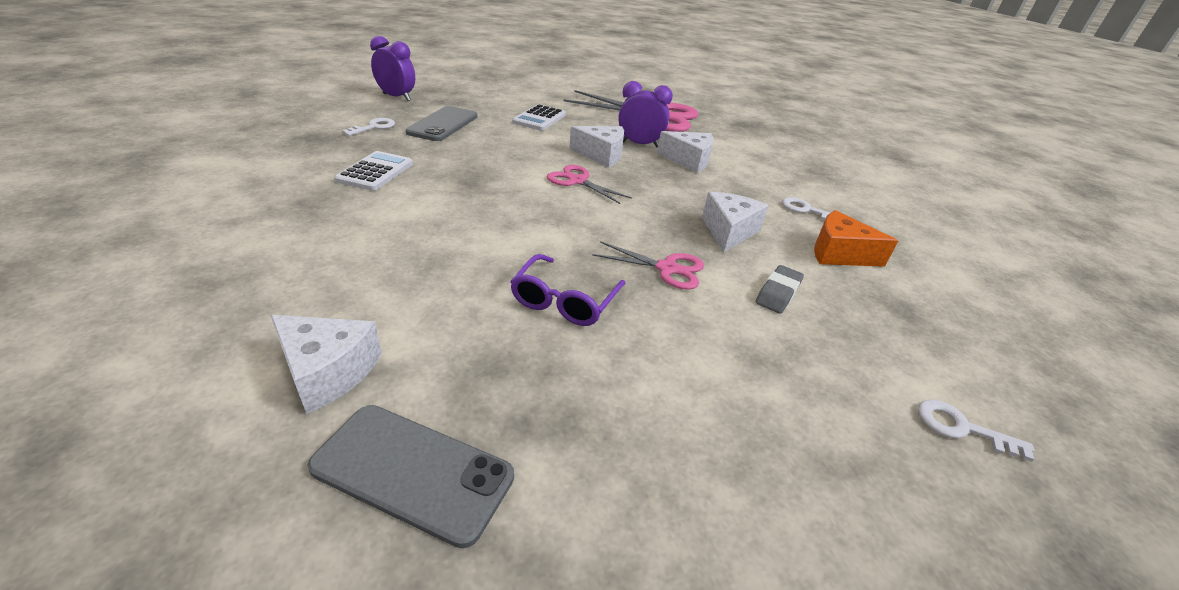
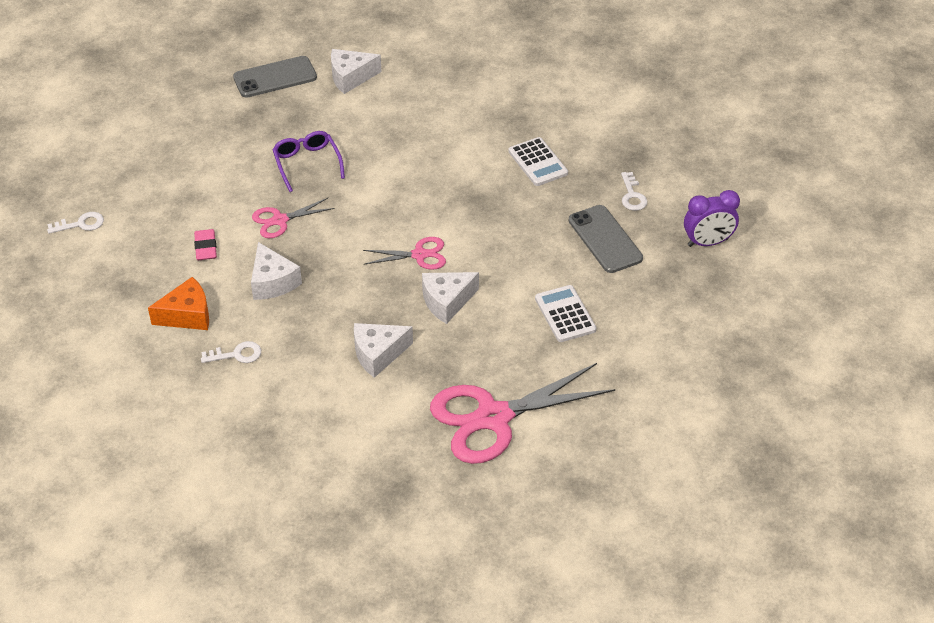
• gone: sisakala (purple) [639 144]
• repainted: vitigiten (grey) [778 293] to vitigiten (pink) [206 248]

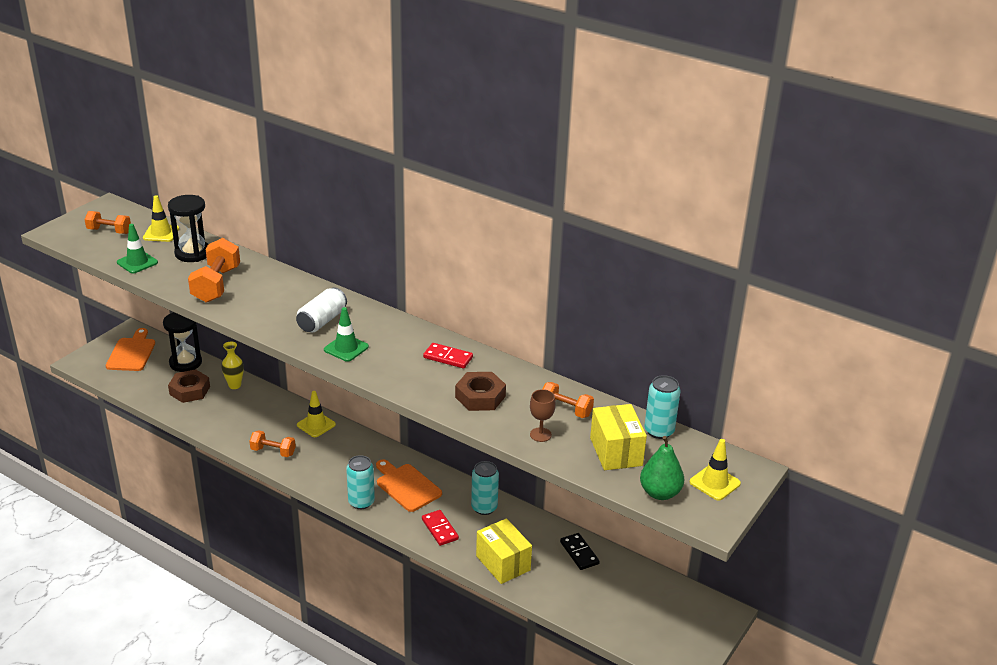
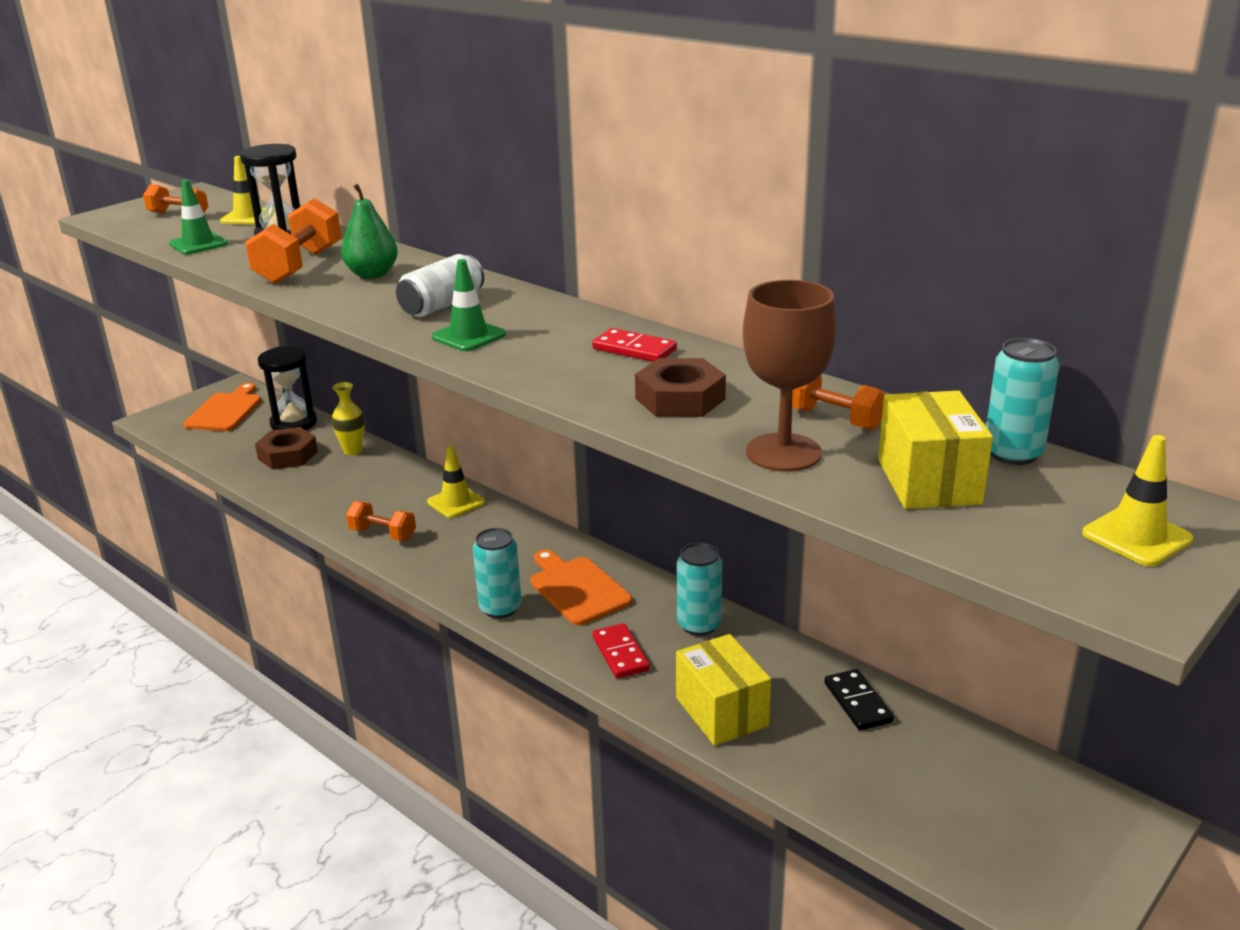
• scaled: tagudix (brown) [540 435] = [783 453] x1.85
• shifted: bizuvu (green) [660 493] to [372 274]

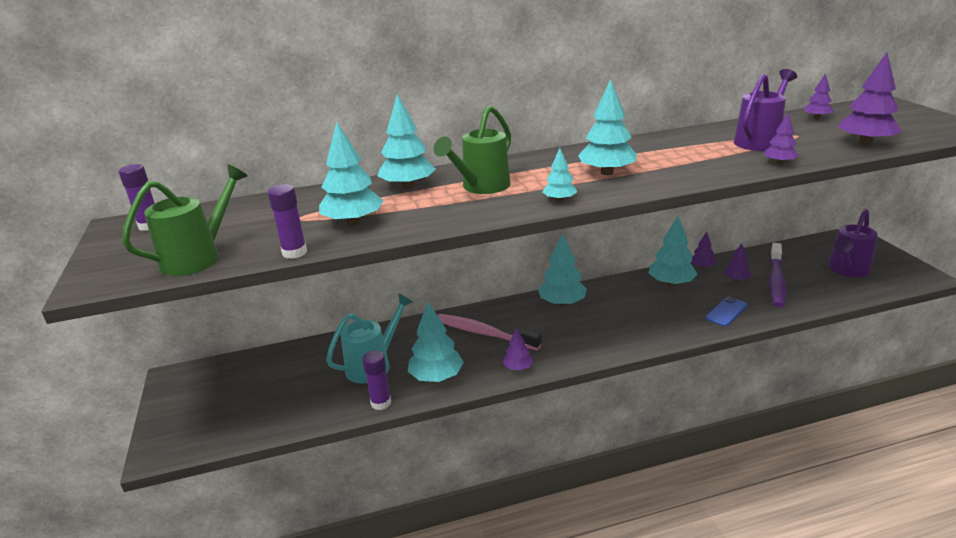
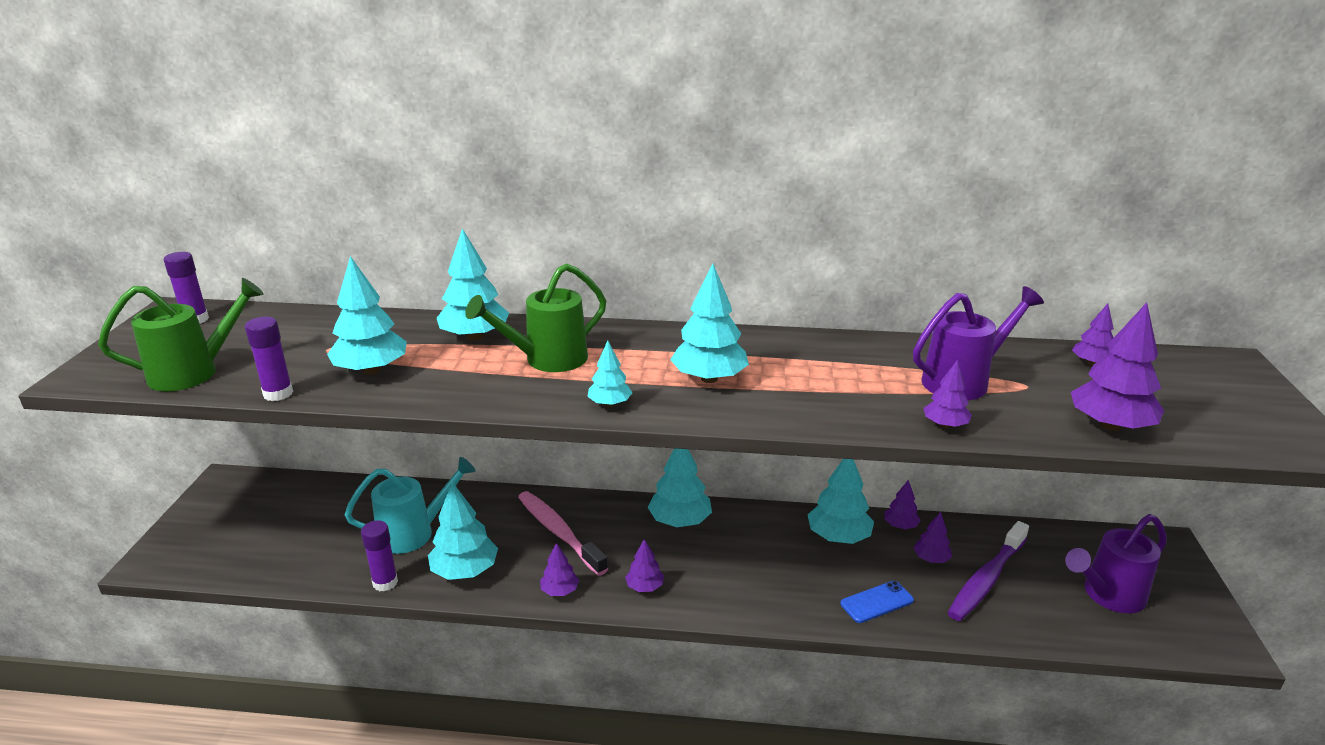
• new: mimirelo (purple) [644 587]

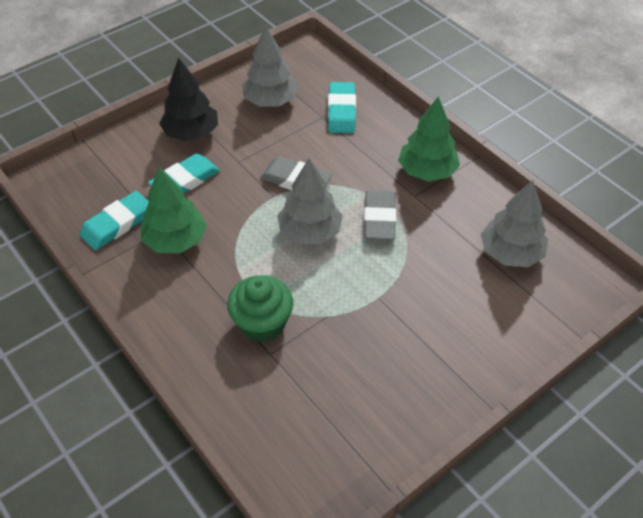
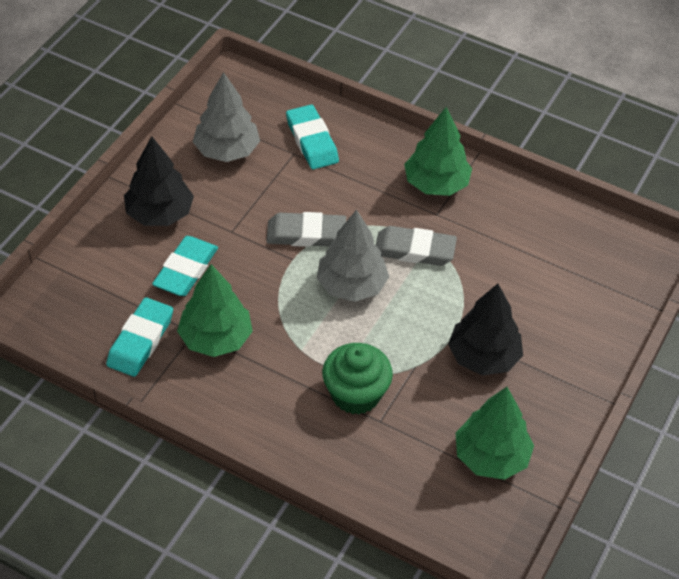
• gone: mimirelo (grey) [511 253]
• rotated: vitigiten (grey) [379 219] = [414 250] 60 degrees counterclockwise
• new: mimirelo (black) [483 357]
• new: mimirelo (green) [491 457]

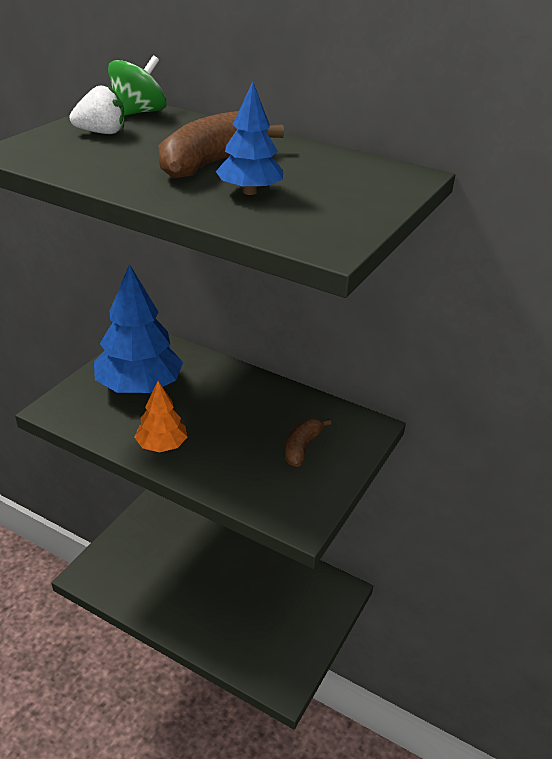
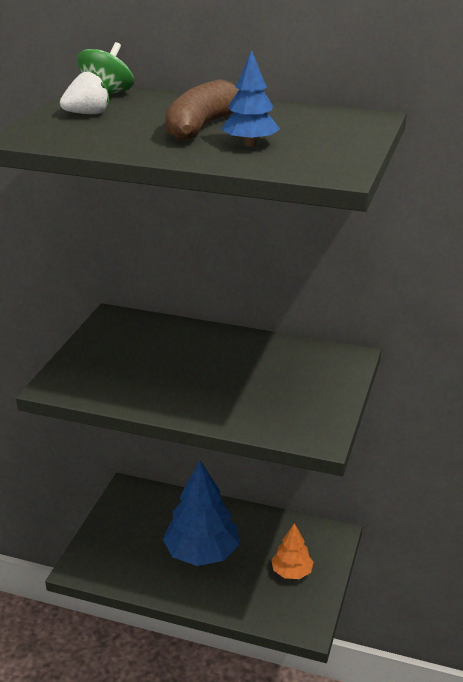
• shifted: mimirelo (blue) [139 386] to [202 552]
• shifted: mimirelo (orange) [162 445] to [291 572]
• gone: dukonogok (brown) [302 447]

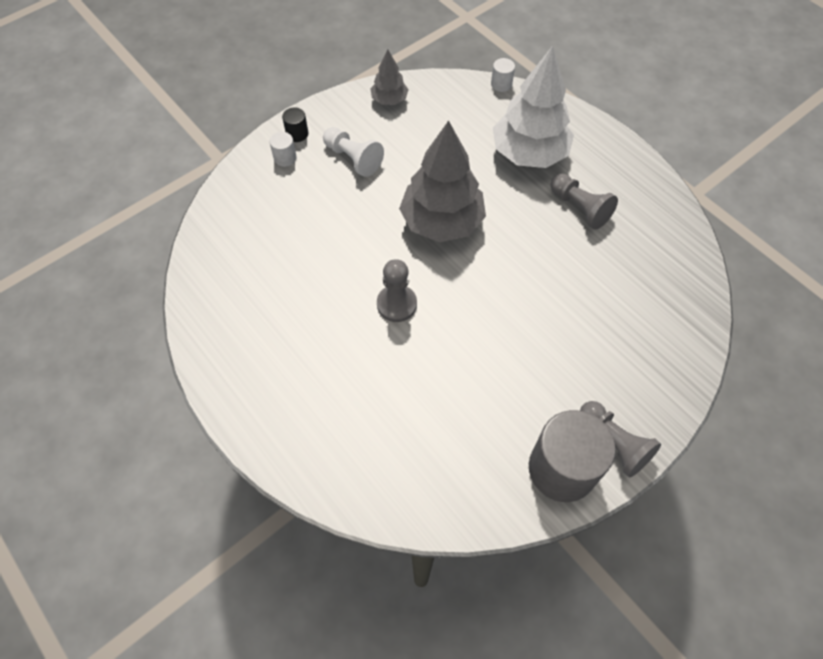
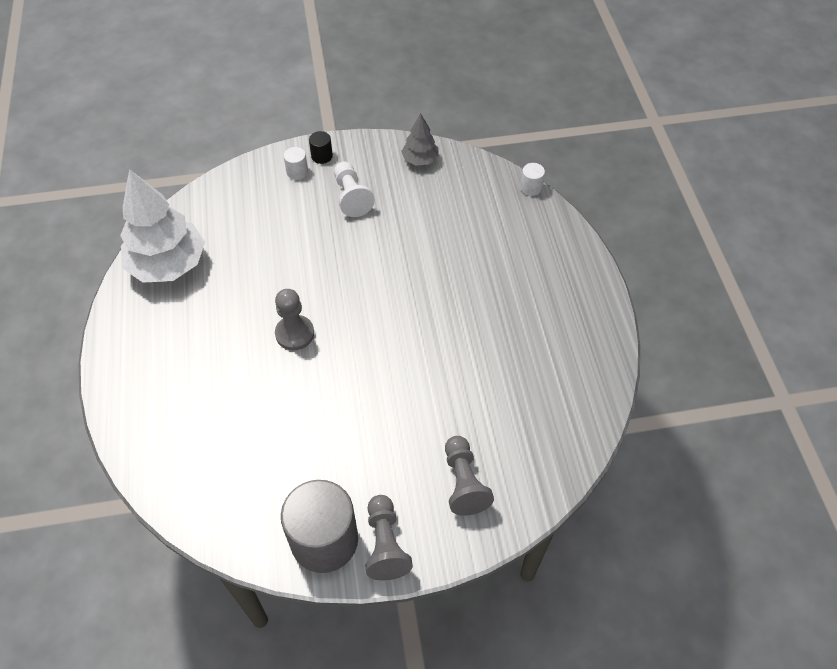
• shifted: mimirelo (white) [529 153] to [168 265]
• gone: mimirelo (grey) [441 222]
• shifted: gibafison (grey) [580 208] to [463 482]

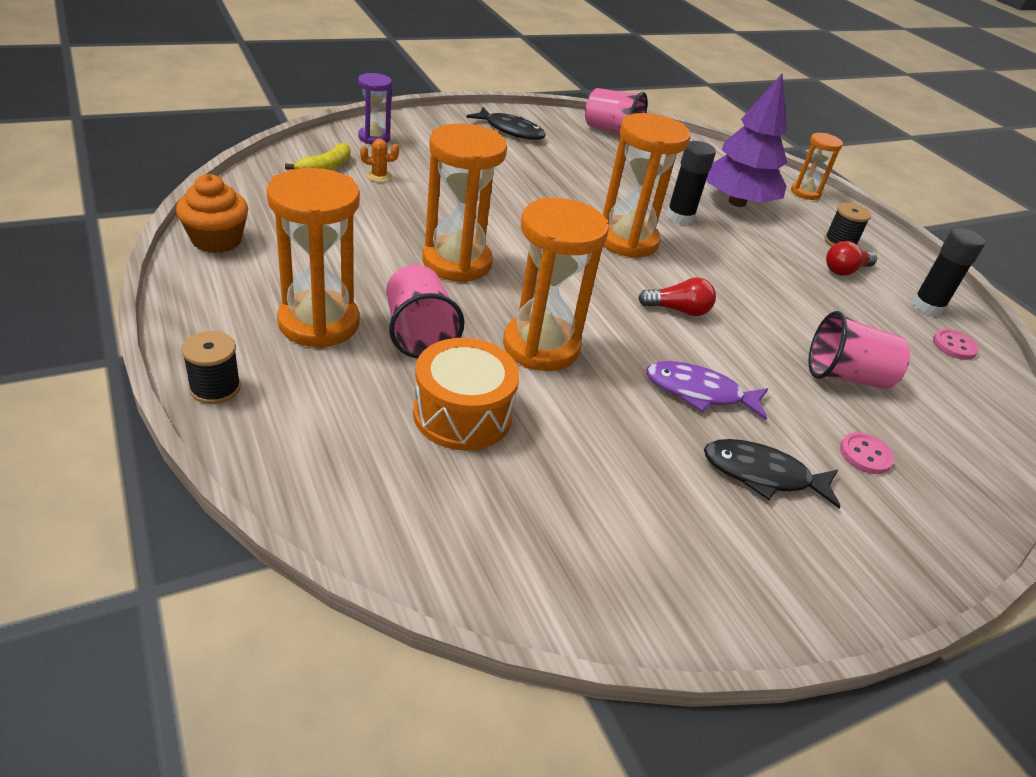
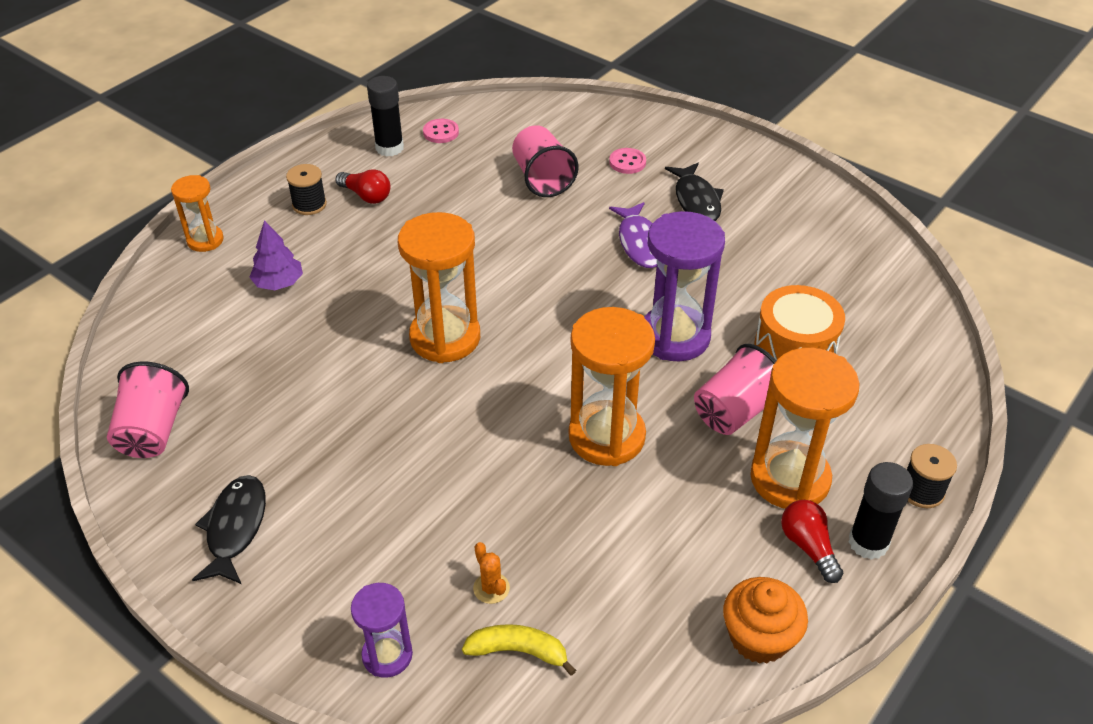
• scaled: mimirelo (purple) [737 202] = [278 283] x0.53
• shifted: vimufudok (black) [679 217] to [868 542]
• repainted: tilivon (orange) [541 347] to tilivon (purple) [674 337]
• shifted: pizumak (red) [678 310] to [808 547]

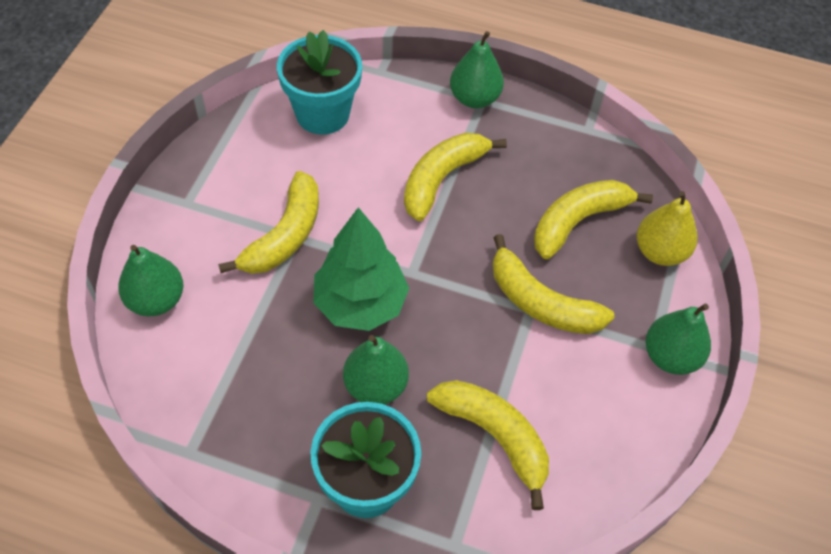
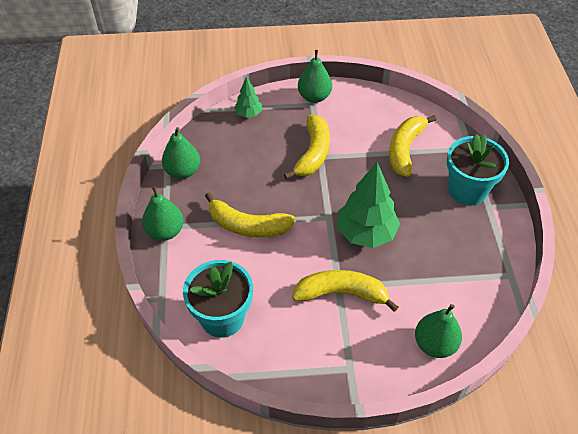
• gone: dukonogok (yellow) [578 221]
• swapped: bizuvu (yellow) [660 252] to mimirelo (green) [248 114]
• shifted: bizuvu (green) [375 386] to [183 171]

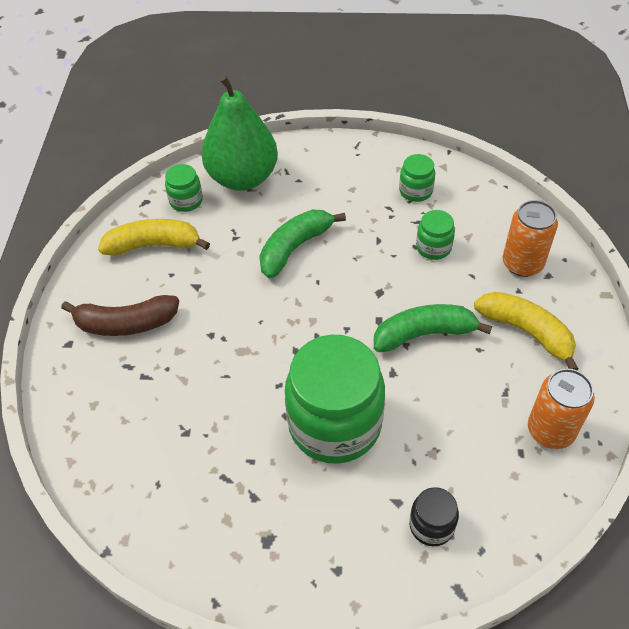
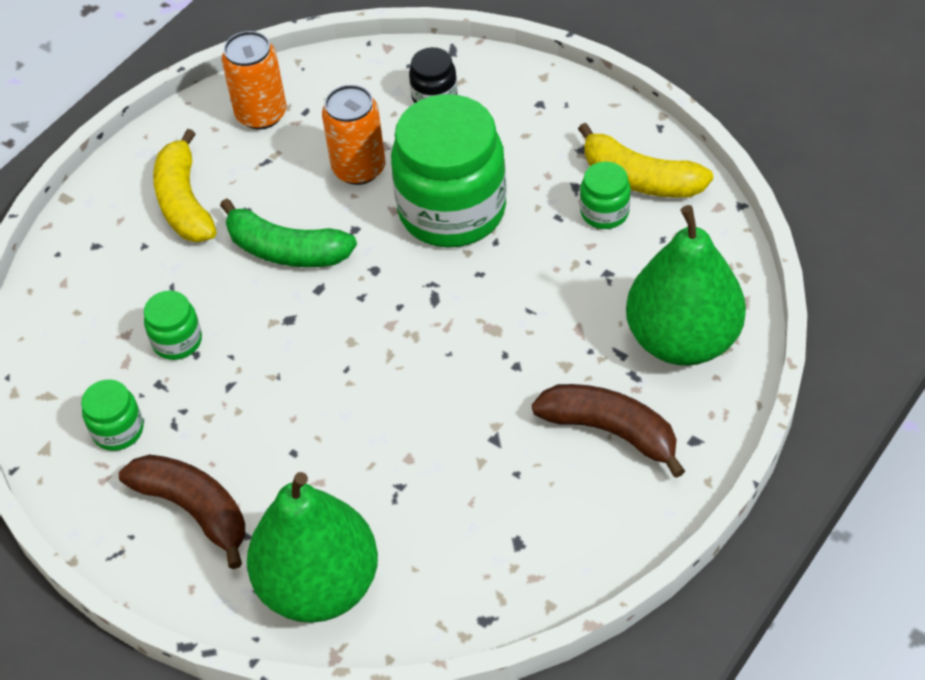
• shifted: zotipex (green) [186 201] to [604 212]
• shifted: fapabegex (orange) [522 264] to [359 168]
• gone: dukonogok (green) [295 247]
• shifted: dukonogok (yellow) [154 245] to [639 179]
• new: bizuvu (green) [682 339]
• new: dukonogok (brown) [194 510]

